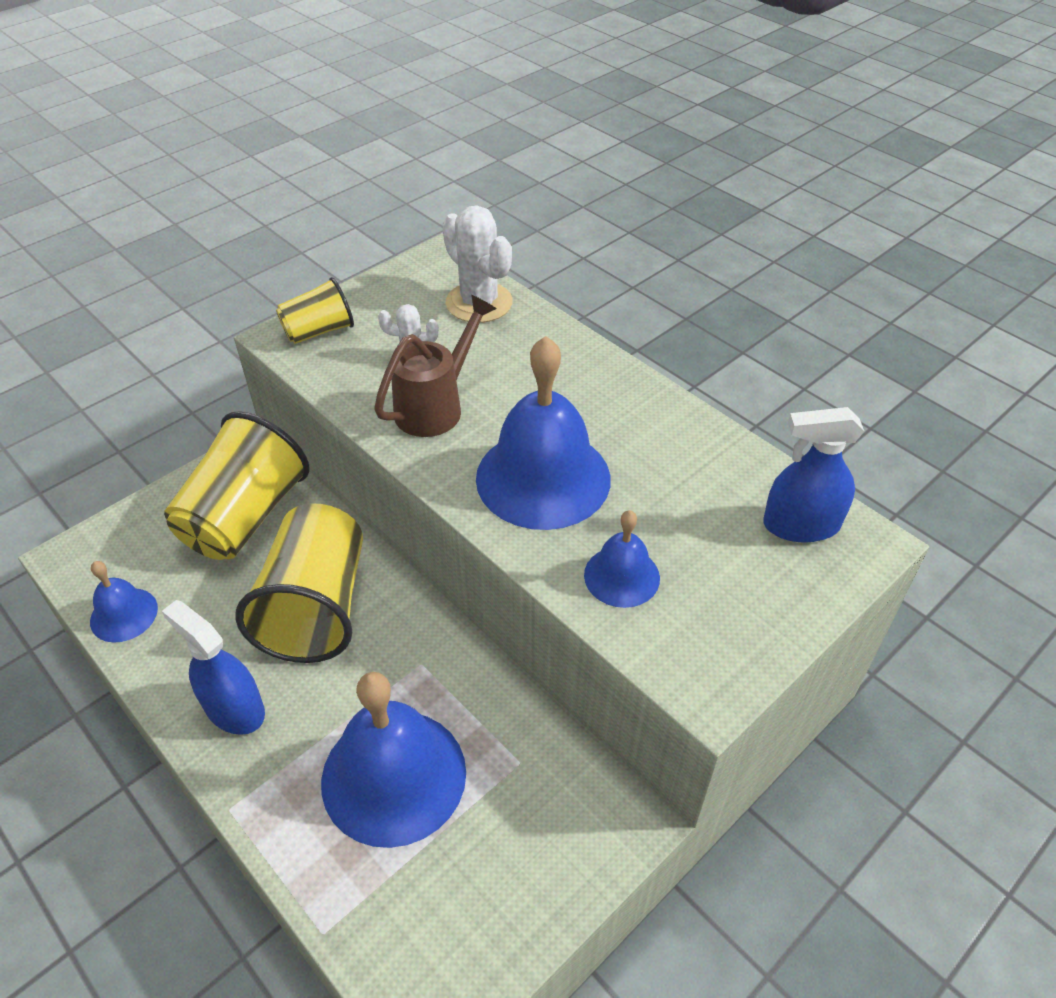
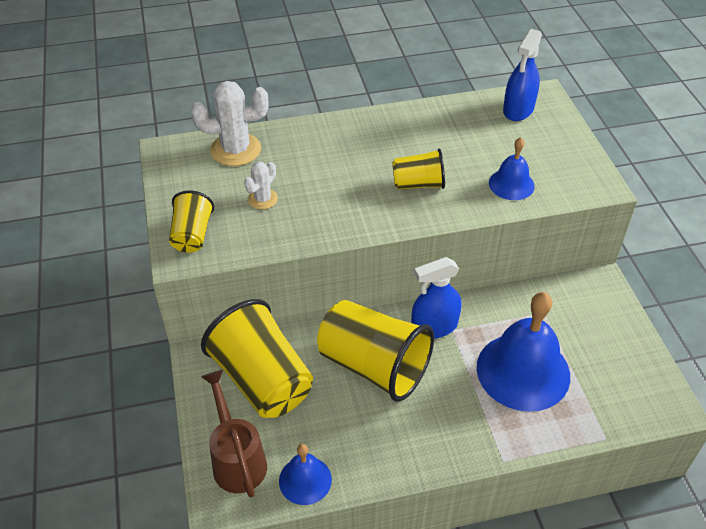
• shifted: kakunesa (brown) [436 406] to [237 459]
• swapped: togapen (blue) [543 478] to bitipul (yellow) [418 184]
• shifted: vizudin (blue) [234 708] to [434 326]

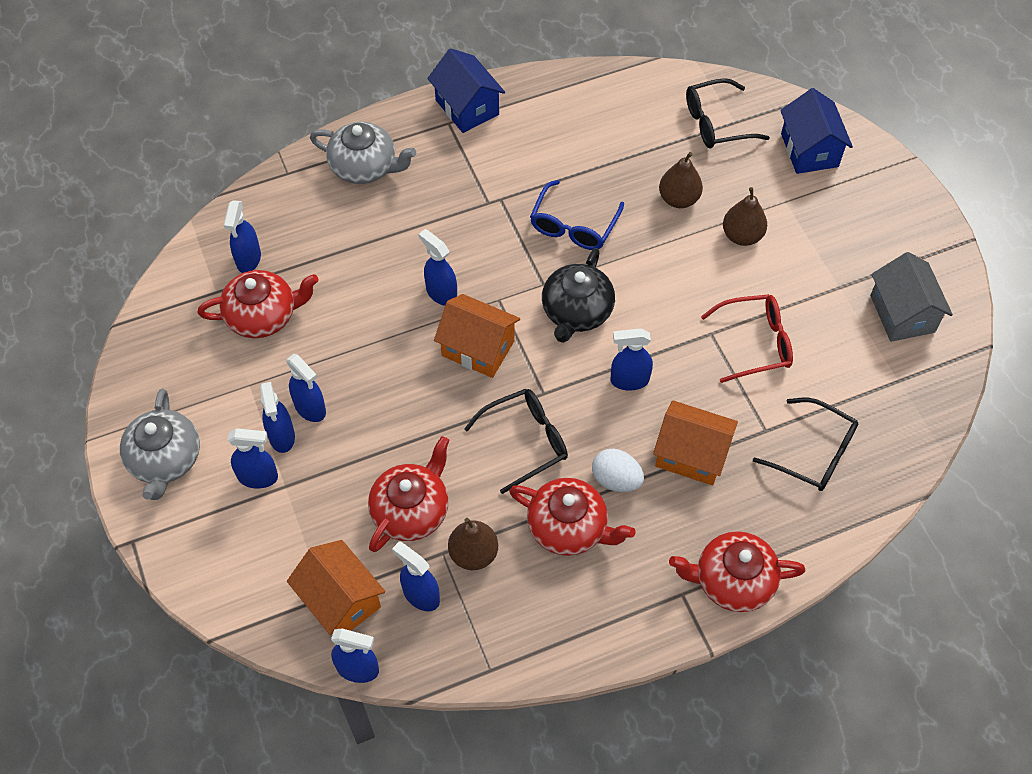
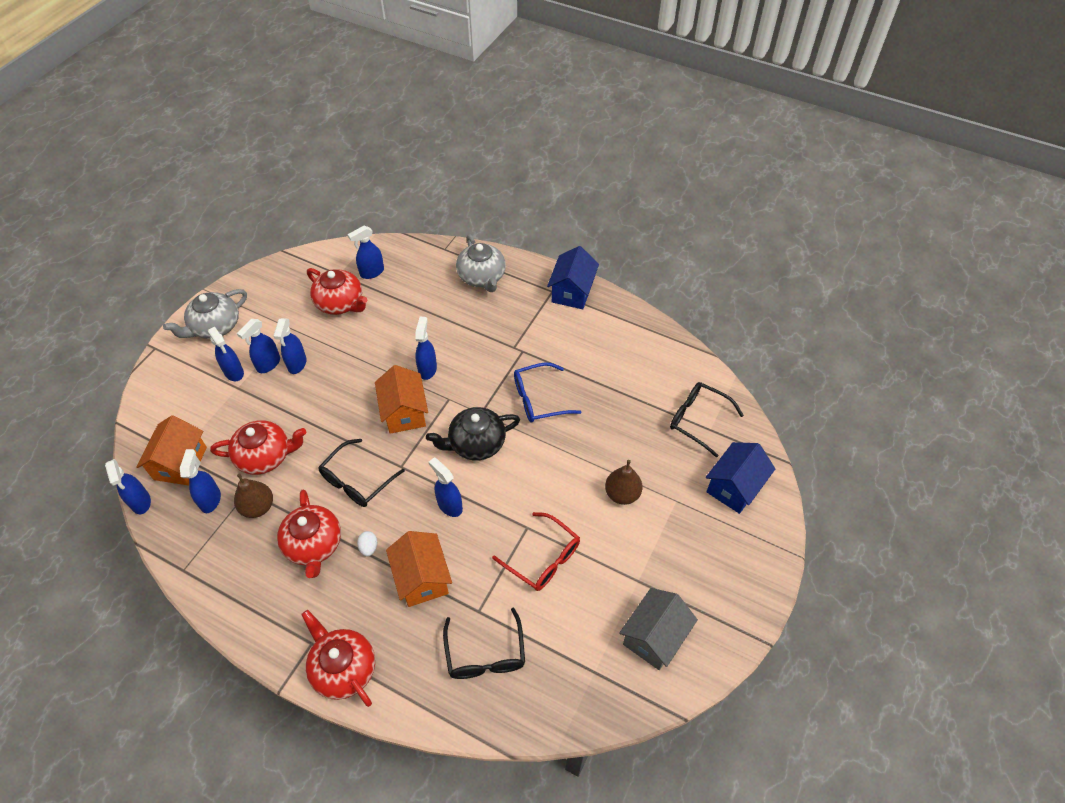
• gone: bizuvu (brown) [678 199]
• rotated: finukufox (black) [524 441] = [357 480] 105 degrees clockwise
• scaled: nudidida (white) [616 479] = [369 547] x0.61

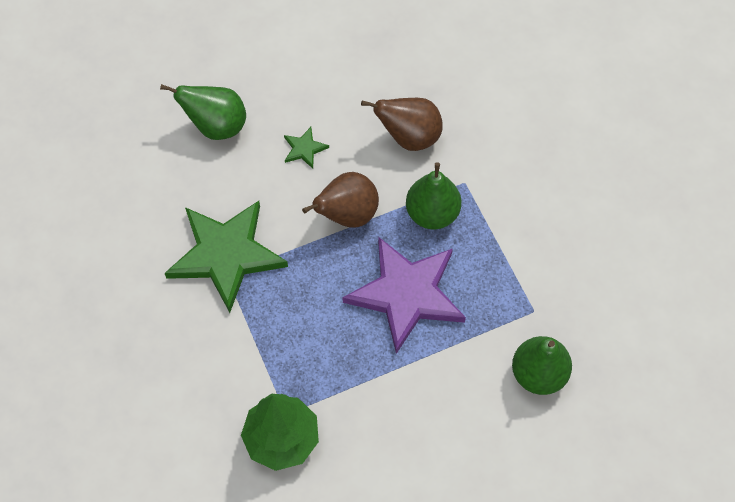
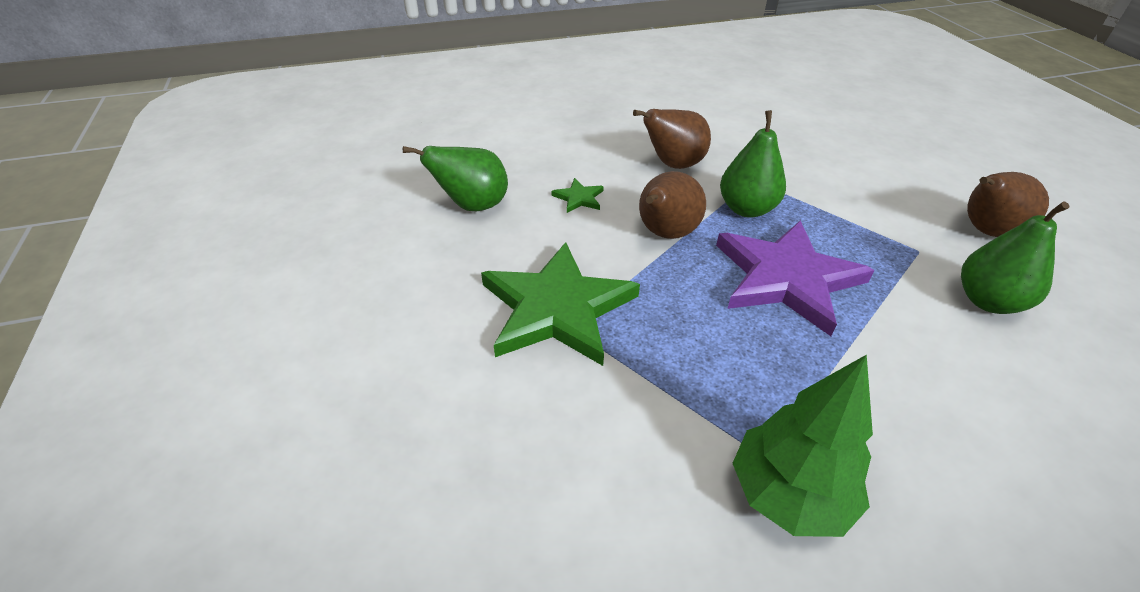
• new: bizuvu (brown) [985 231]

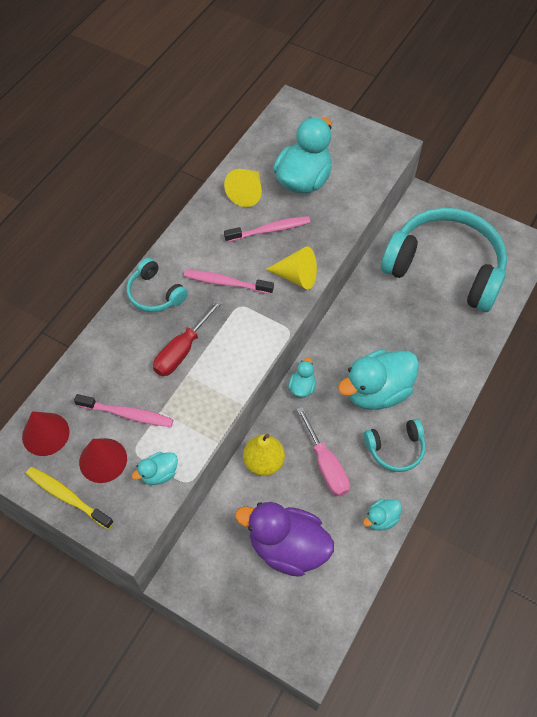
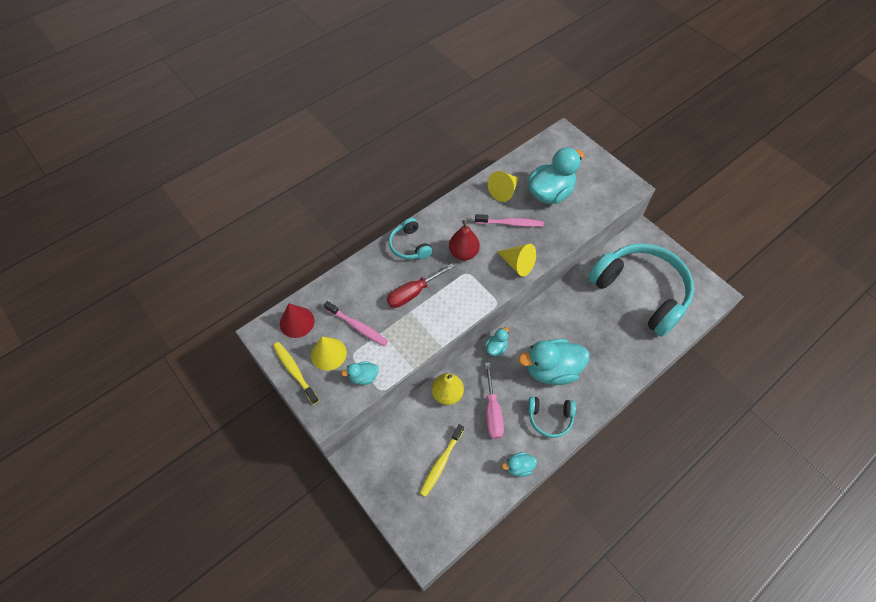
• swapped: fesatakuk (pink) [226 283] to bizuvu (red) [463 253]
• repainted: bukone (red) [103 460] to bukone (yellow) [328 354]
• swapped: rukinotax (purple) [287 547] to fesatakuk (yellow) [441 463]

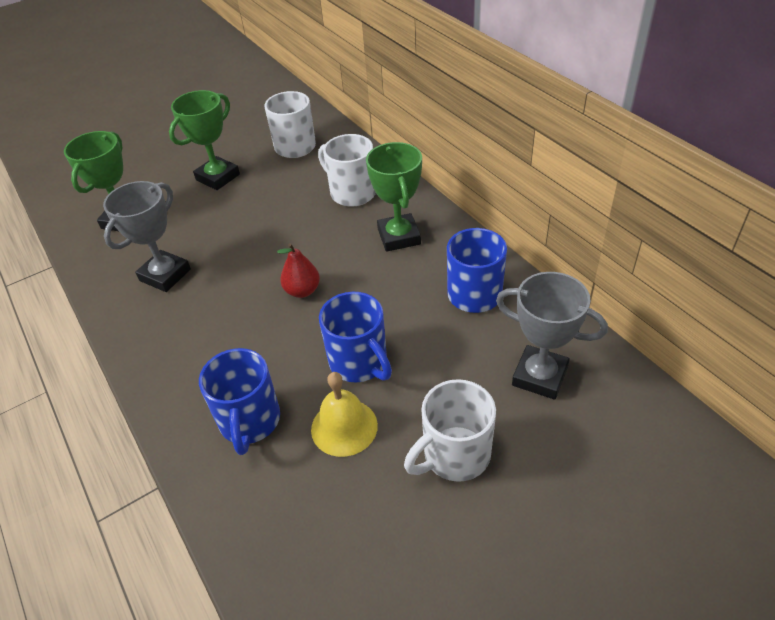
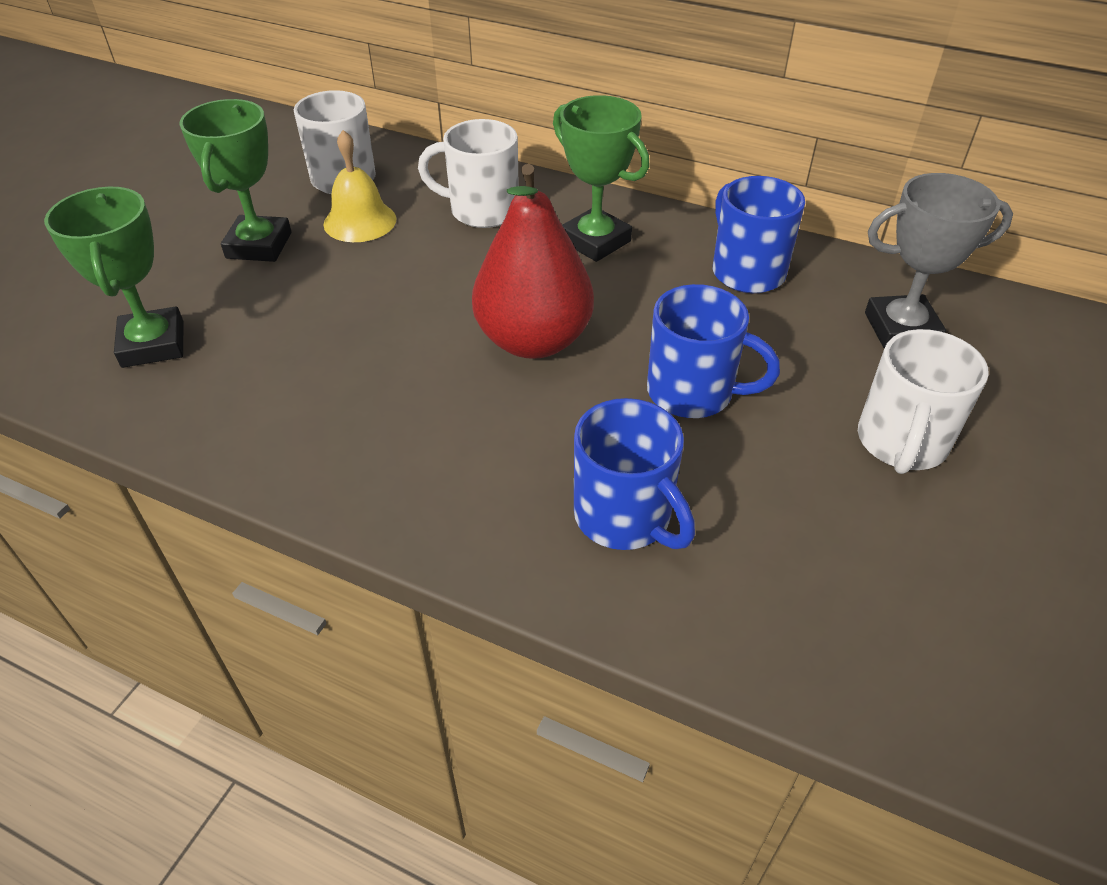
• gone: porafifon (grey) [165 275]
• scaled: bizuvu (red) [302 291] = [533 340] x2.01
• shifted: togapen (yellow) [344 427] to [360 221]

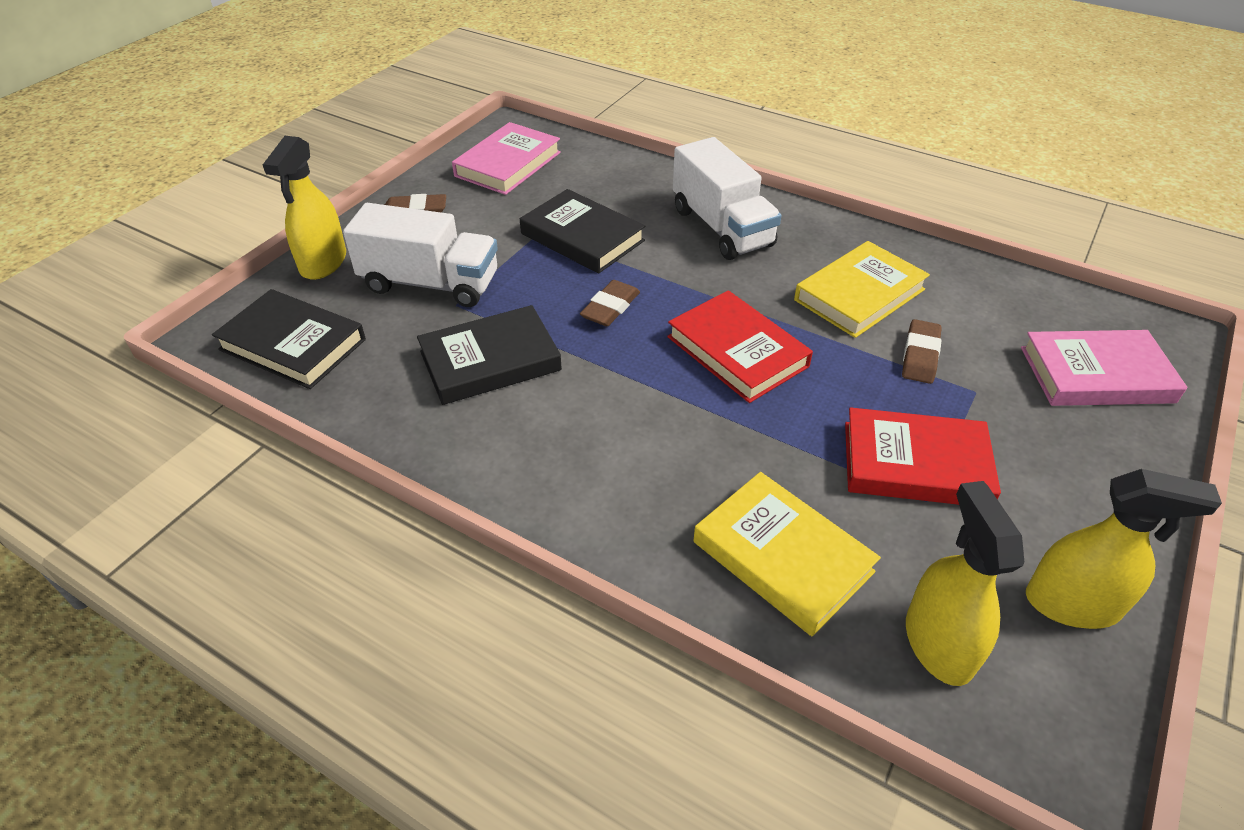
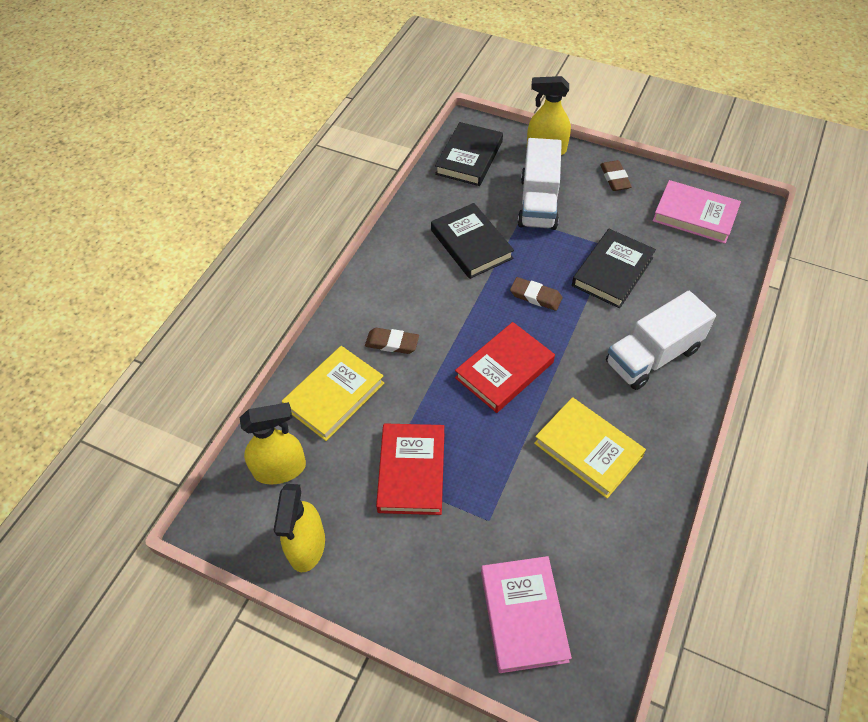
• shifted: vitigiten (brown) [920 355] to [392 343]

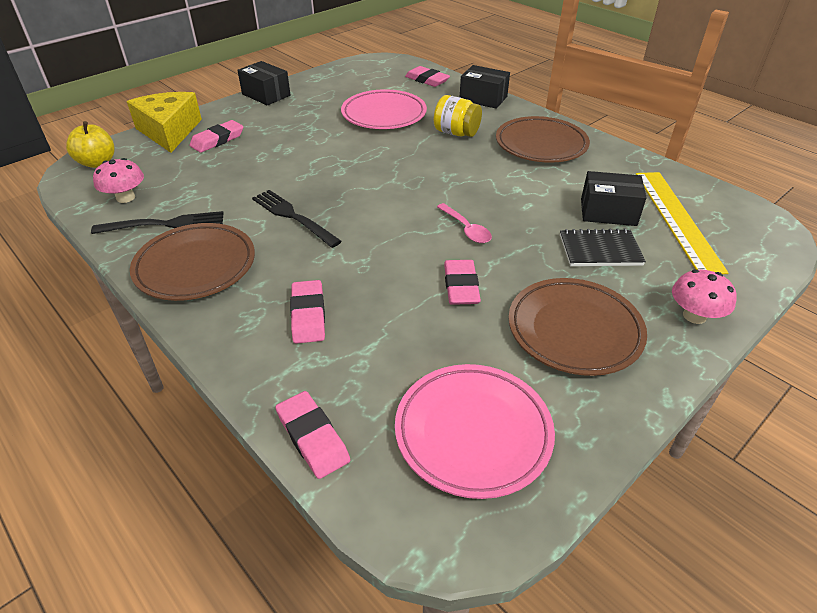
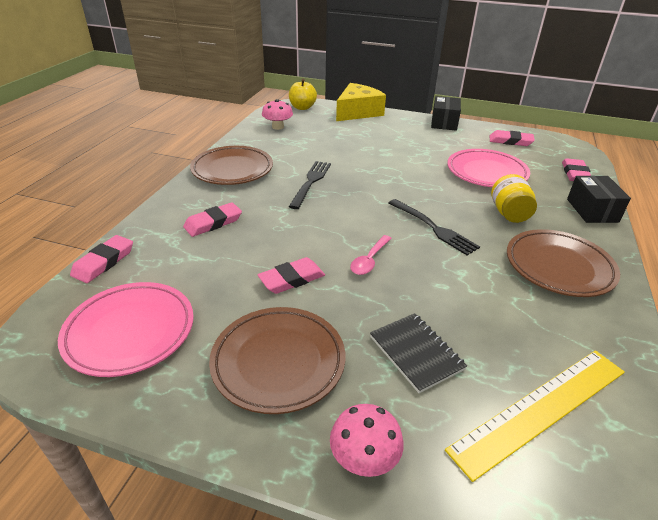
• shifted: vitigiten (pink) [217 140] to [510 141]
• gone: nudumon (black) [608 212]
• shifted: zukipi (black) [165 224] to [433 228]

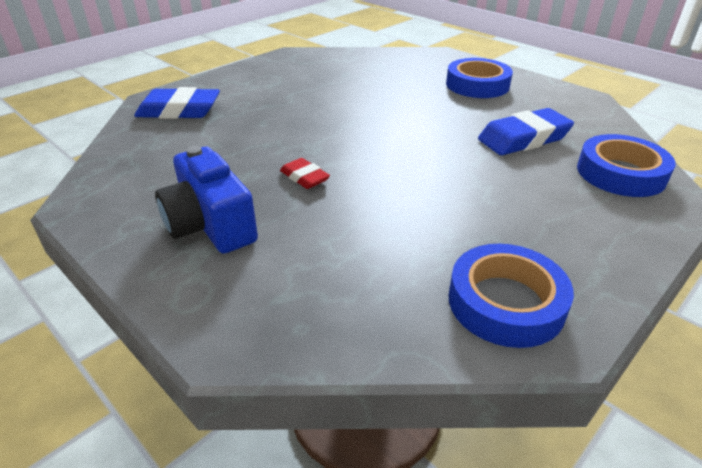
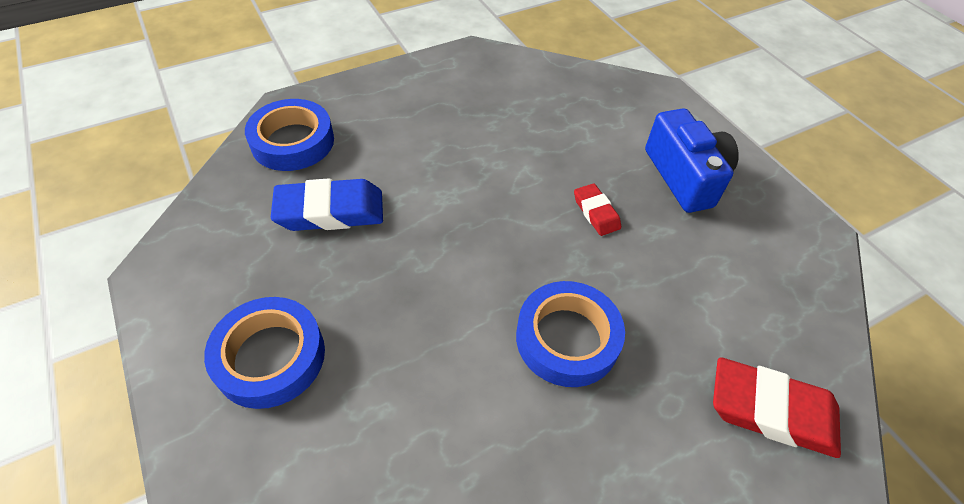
• repainted: vitigiten (blue) [179 110] to vitigiten (red) [771 411]
• shifted: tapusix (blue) [505 302] to [567 338]

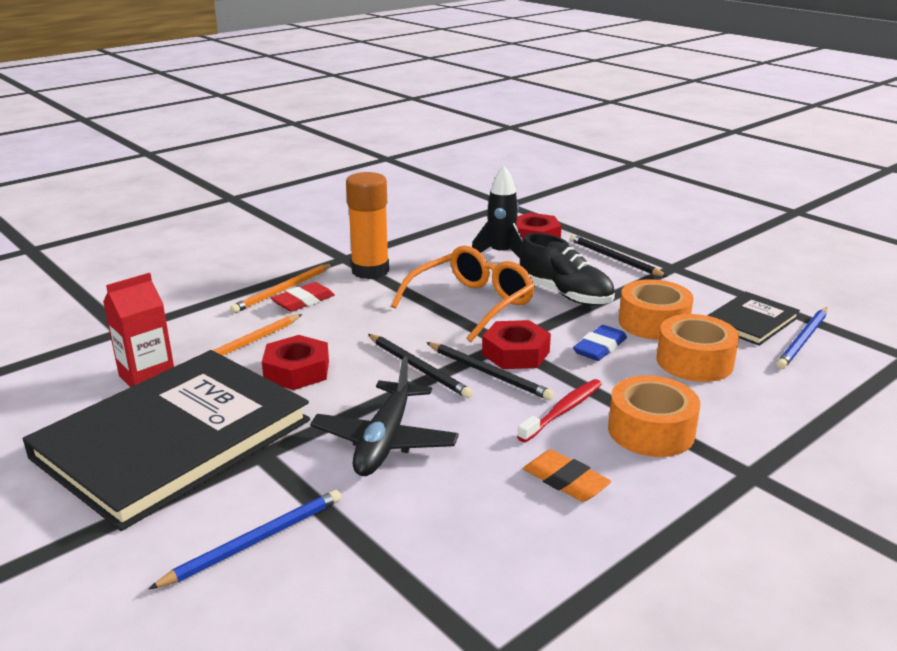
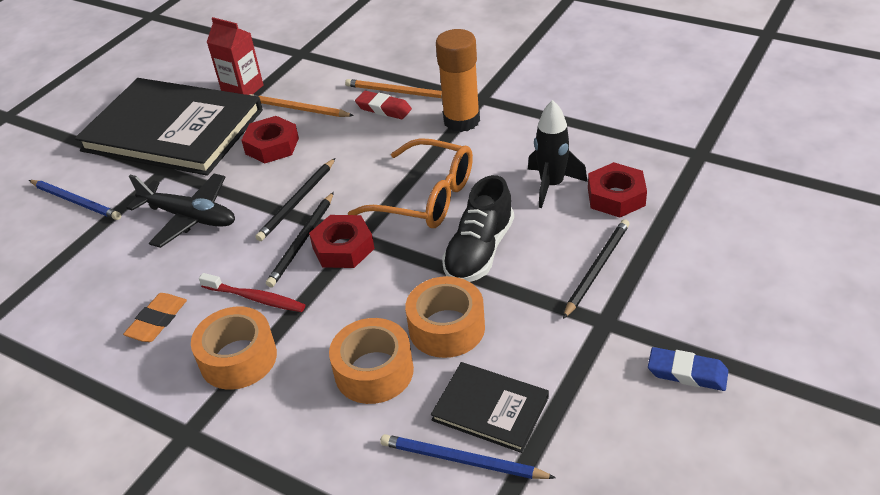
• shifted: vitigiten (blue) [600 348] to [687 373]
• rotated: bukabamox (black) [385 441] = [190 217] 150 degrees counterclockwise

